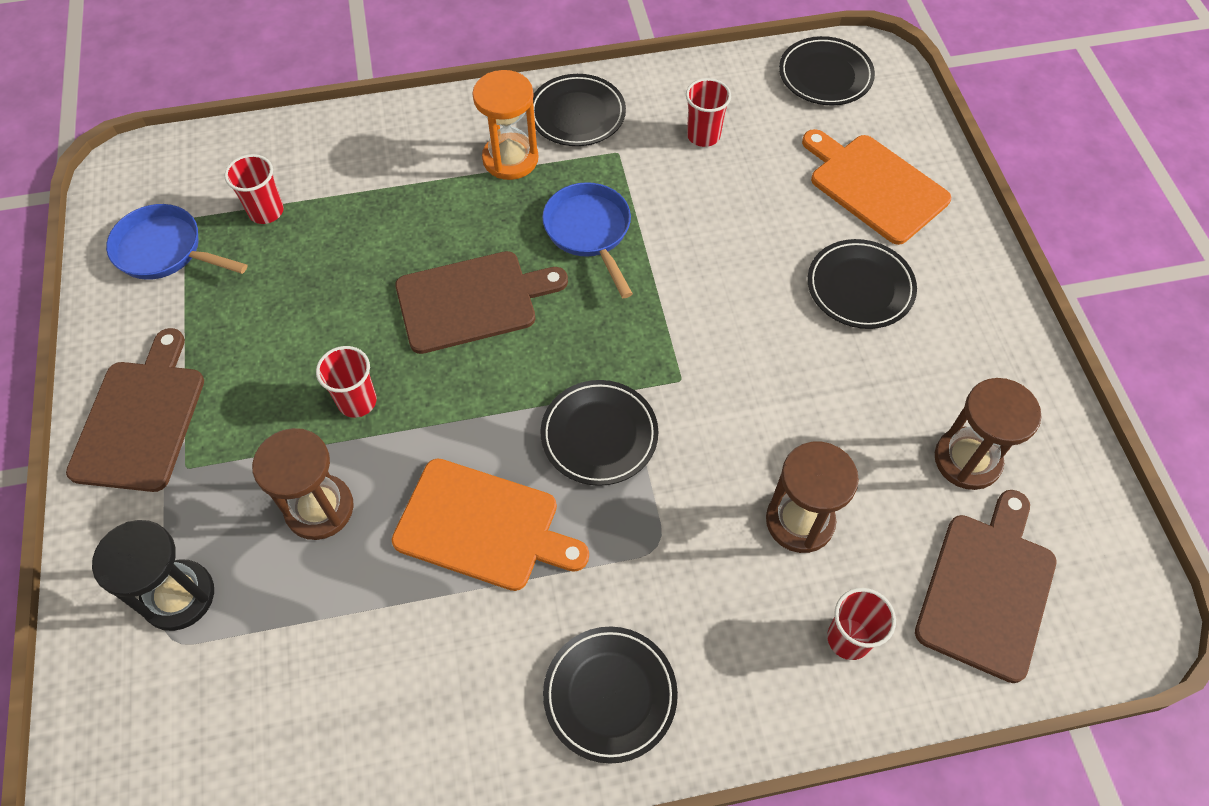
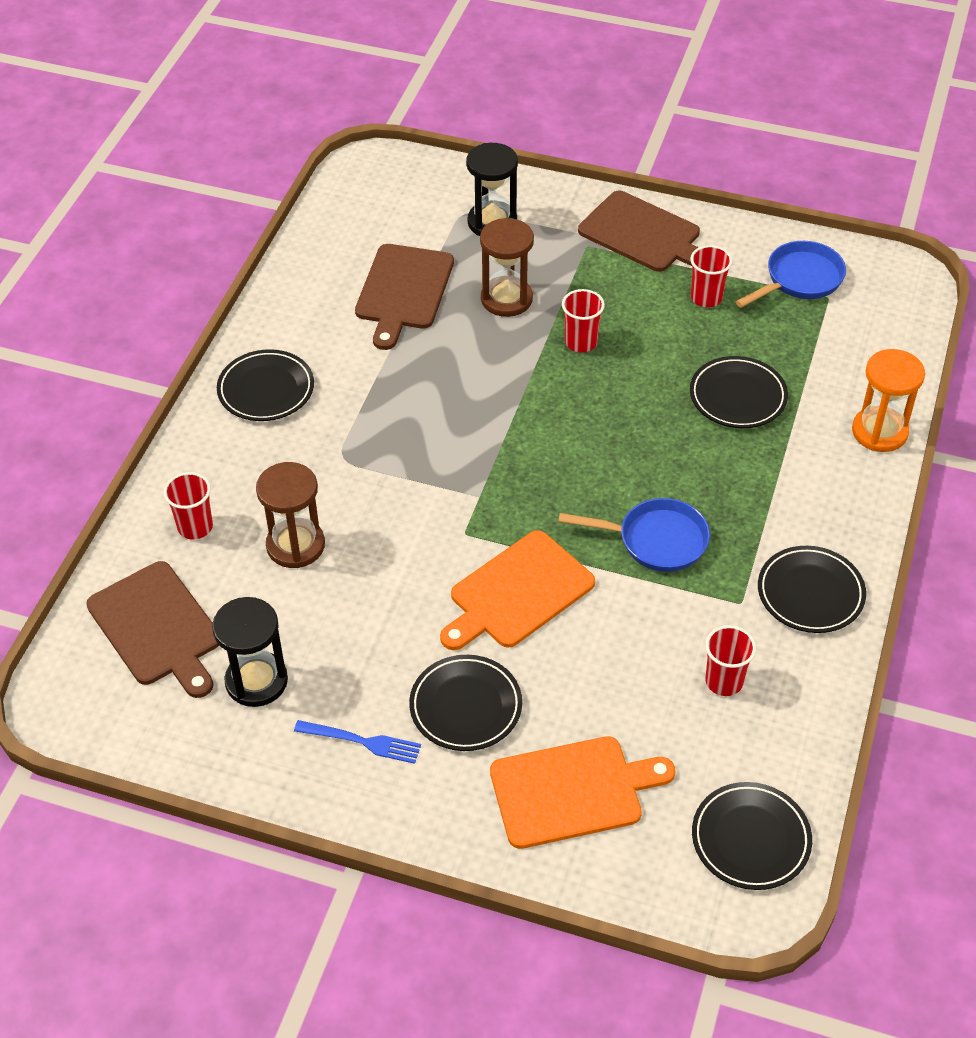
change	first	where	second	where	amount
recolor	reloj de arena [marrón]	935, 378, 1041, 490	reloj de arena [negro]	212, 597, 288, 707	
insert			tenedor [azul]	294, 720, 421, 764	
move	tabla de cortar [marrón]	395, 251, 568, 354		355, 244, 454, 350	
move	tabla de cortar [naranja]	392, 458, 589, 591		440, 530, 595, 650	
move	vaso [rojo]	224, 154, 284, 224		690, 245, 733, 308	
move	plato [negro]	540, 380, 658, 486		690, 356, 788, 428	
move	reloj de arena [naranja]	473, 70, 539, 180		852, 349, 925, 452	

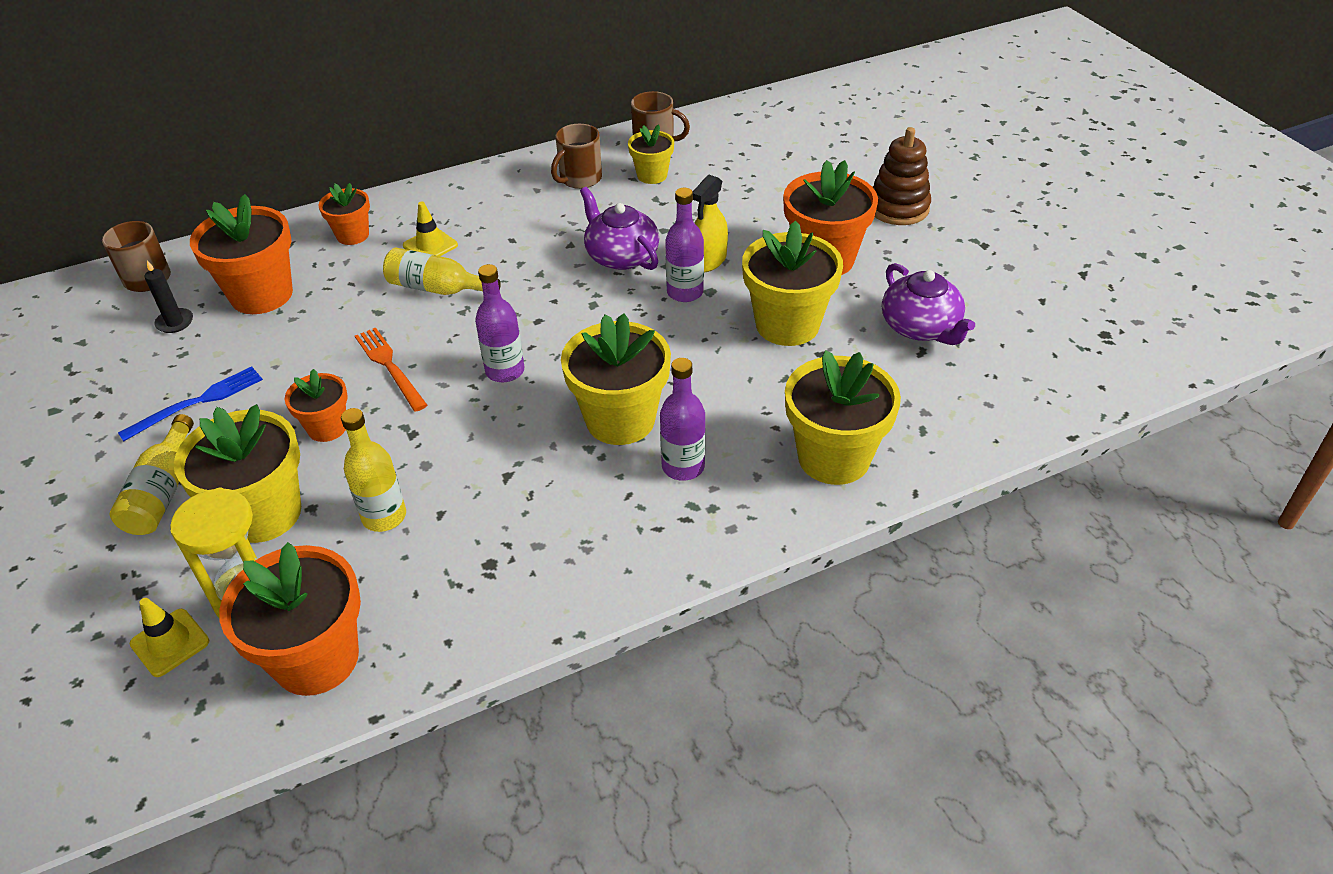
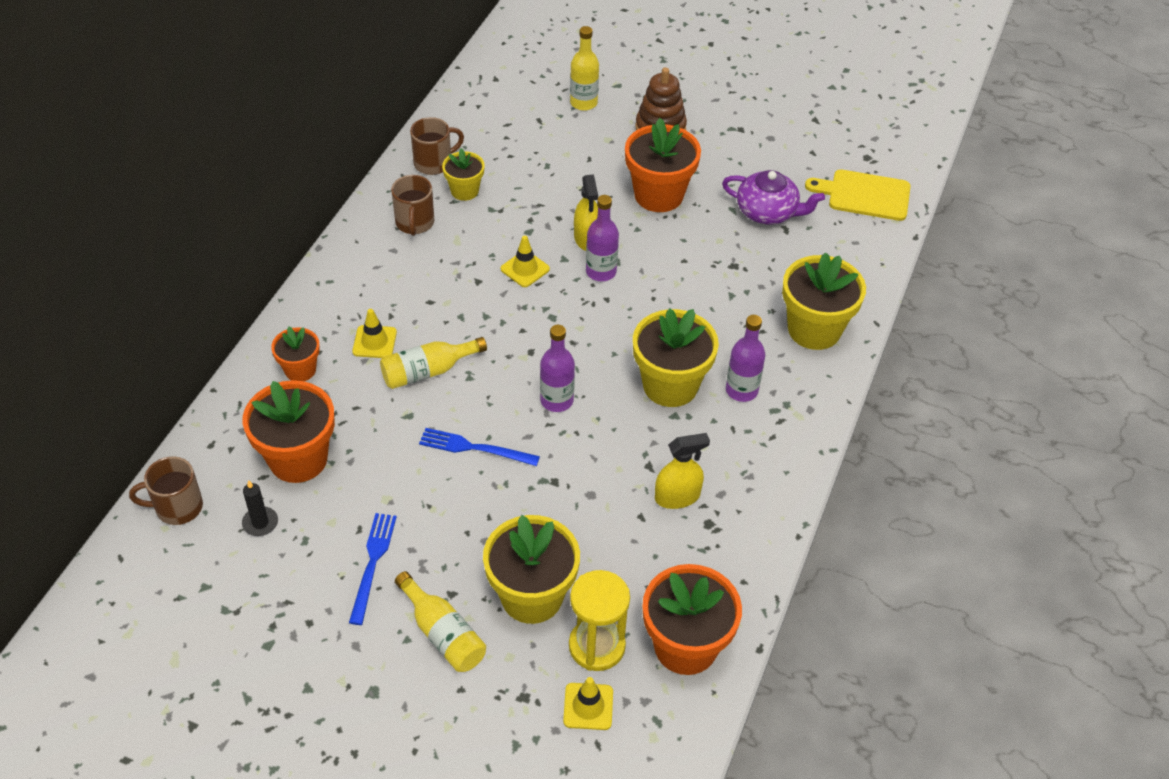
change	first	where	second	where	amount
recolor	tenedor [naranja]	355, 327, 427, 412	tenedor [azul]	419, 428, 540, 466	
replace	tetera [morado]	580, 187, 659, 270	cono de tráfico [amarillo]	501, 236, 550, 287	
move	botella [amarillo]	341, 408, 406, 532		570, 26, 599, 111	
insert			pulverizador [amarillo]	655, 433, 710, 509	
insert			tabla de cortar [amarillo]	805, 169, 911, 221	
delete	maceta [naranja]	285, 369, 348, 442			
delete	maceta [amarillo]	742, 221, 843, 346			

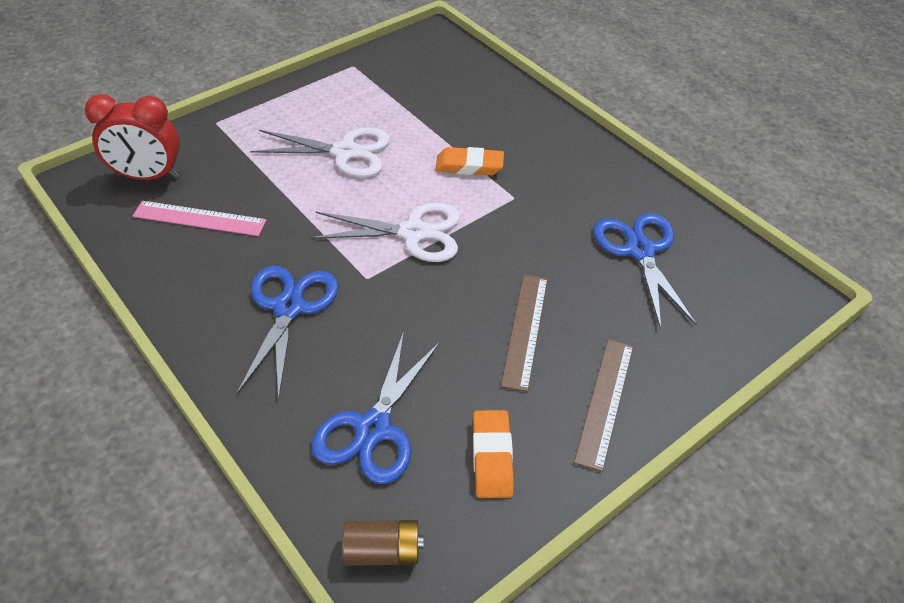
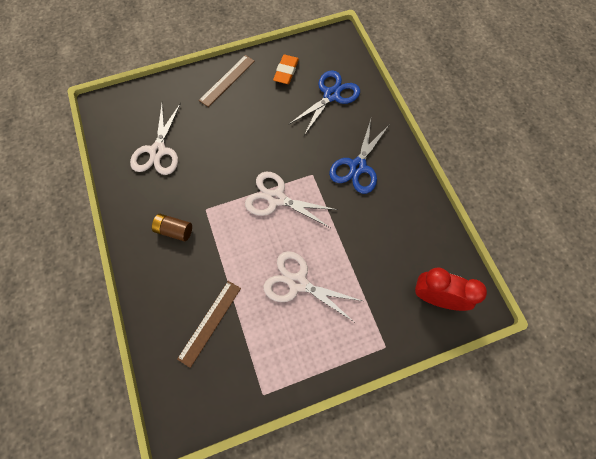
change	first	where	second	where	amount
recolor	tijeras [azul]	593, 213, 697, 329	tijeras [blanco]	130, 103, 181, 175	
move	pila [marrón]	342, 520, 424, 566		152, 214, 192, 241	
move	regla [marrón]	501, 274, 548, 392		177, 281, 241, 368	
delete	regla [rosa]	133, 201, 266, 236			
delete	goma de borrar [naranja]	435, 147, 504, 175			

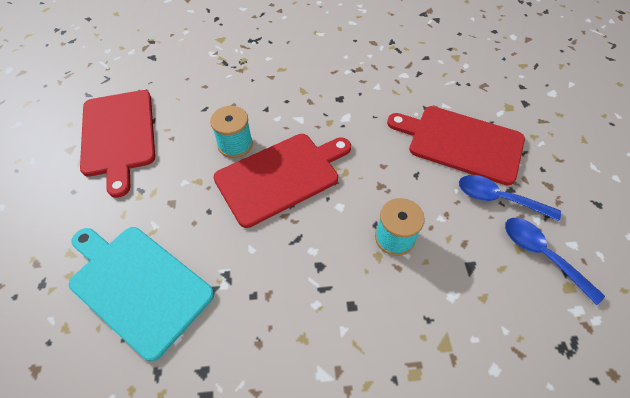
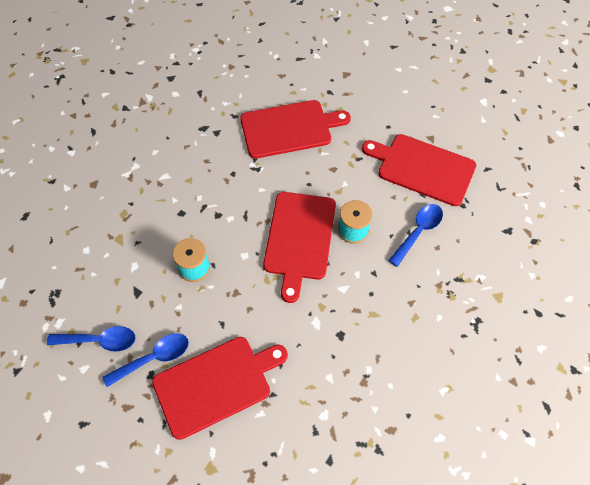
change	first	where	second	where	amount
recolor	tabla de cortar [turquesa]	69, 227, 214, 361	tabla de cortar [rojo]	240, 100, 351, 159	
insert			cuchara [azul]	388, 204, 443, 267	

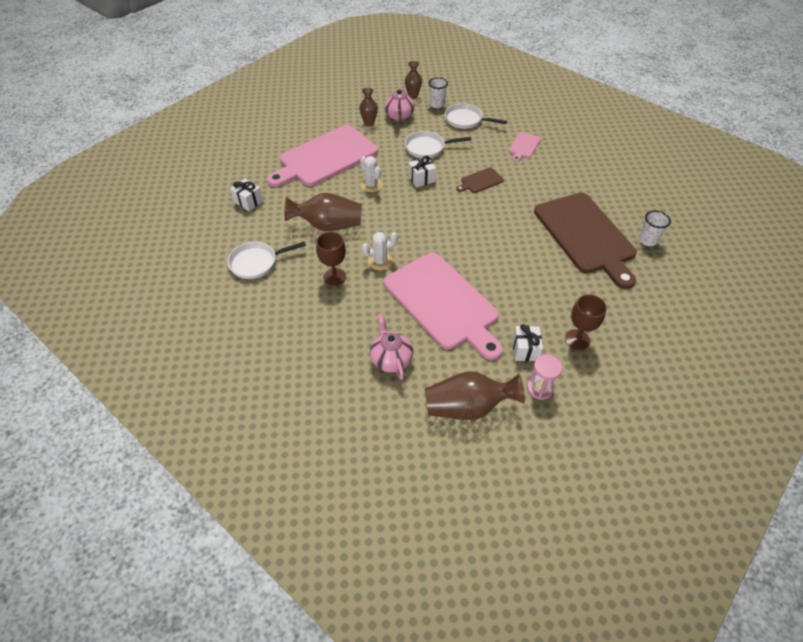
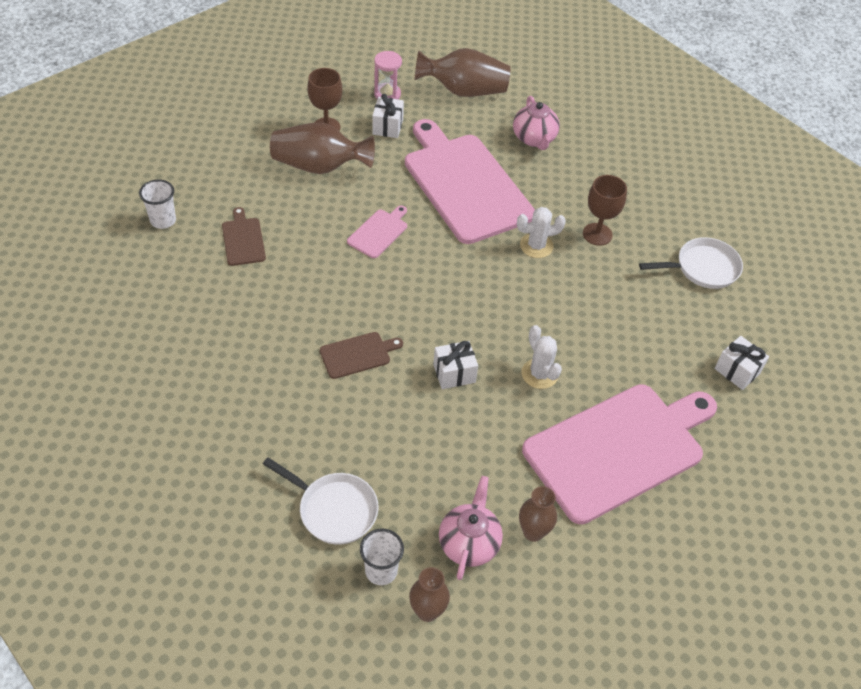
change	first	where	second	where	amount
resize	tabla de cortar [marrón]	534, 193, 637, 289		222, 207, 266, 266	x0.42
move	florero [marrón]	285, 193, 362, 231		270, 122, 375, 174	
move	tabla de cortar [rosa]	509, 132, 541, 162		347, 205, 407, 258	
delete	sartén [blanco]	405, 131, 471, 158			

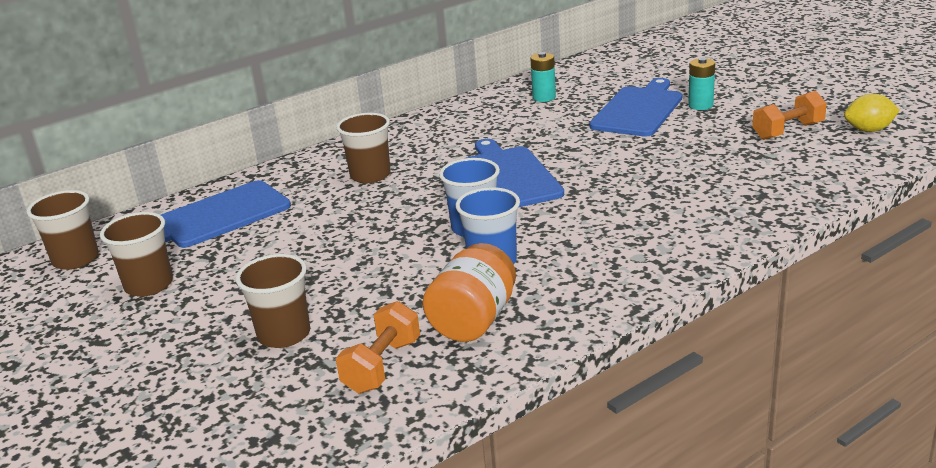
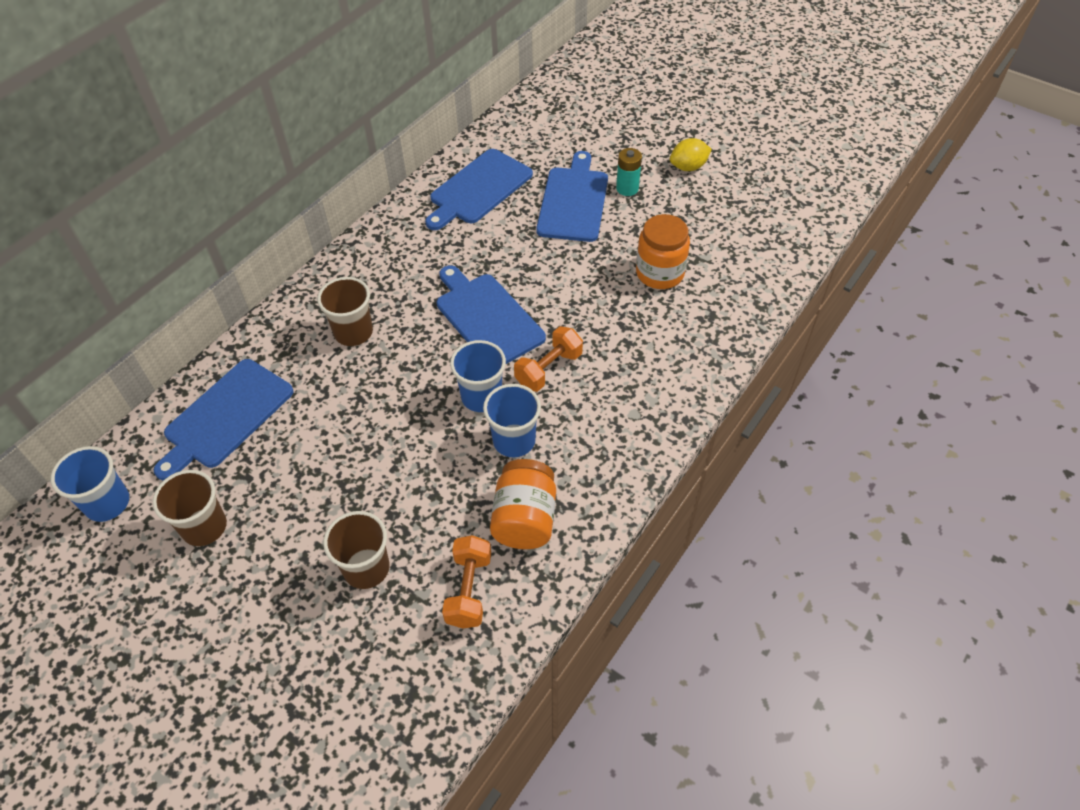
change	first	where	second	where	amount
recolor	vaso [marrón]	27, 190, 99, 270	vaso [azul]	51, 446, 129, 522	
replace	pila [turquesa]	530, 52, 556, 102	tabla de cortar [azul]	425, 149, 533, 230	
move	mancuerna [naranja]	752, 91, 827, 140		514, 326, 583, 392	
insert			tarro [naranja]	636, 214, 690, 289	
move	limón [amarillo]	844, 94, 900, 132		670, 138, 712, 171	

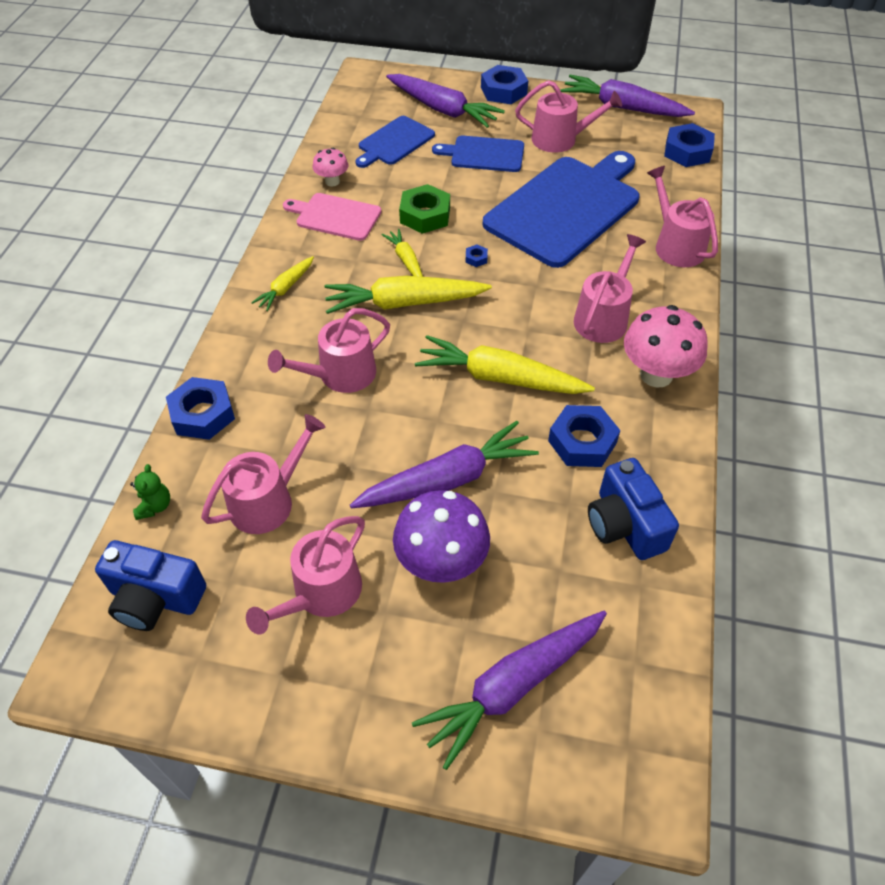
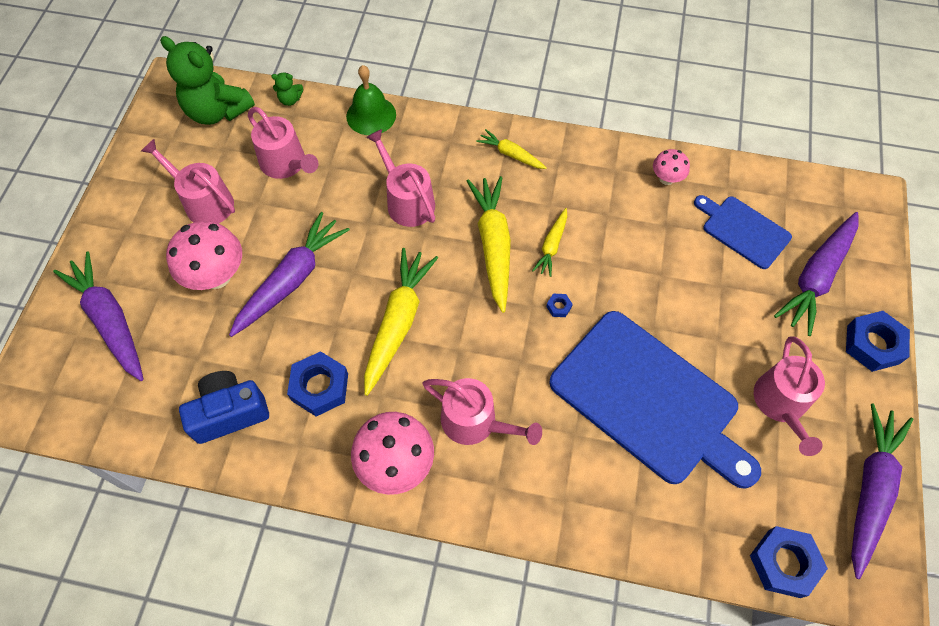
change	first	where	second	where	amount
replace	cámara [azul]	95, 540, 206, 631	osito [verde]	160, 36, 255, 125	
recolor	seta [morado]	393, 490, 490, 583	seta [rosa]	166, 221, 242, 290	
rotate	zanahoria [morado]	350, 421, 539, 509		229, 212, 350, 337	120 degrees counterclockwise
replace	tuerca [azul]	166, 377, 235, 440	campana [verde]	346, 65, 396, 135	
rotate	zanahoria [amarillo]	382, 229, 423, 277		532, 208, 567, 277	135 degrees clockwise
delete	tabla de cortar [rosa]	283, 193, 381, 241			
delete	tuerca [verde]	399, 184, 450, 234			
delete	tabla de cortar [azul]	432, 136, 524, 172			
delete	regadera [rosa]	647, 166, 718, 267			

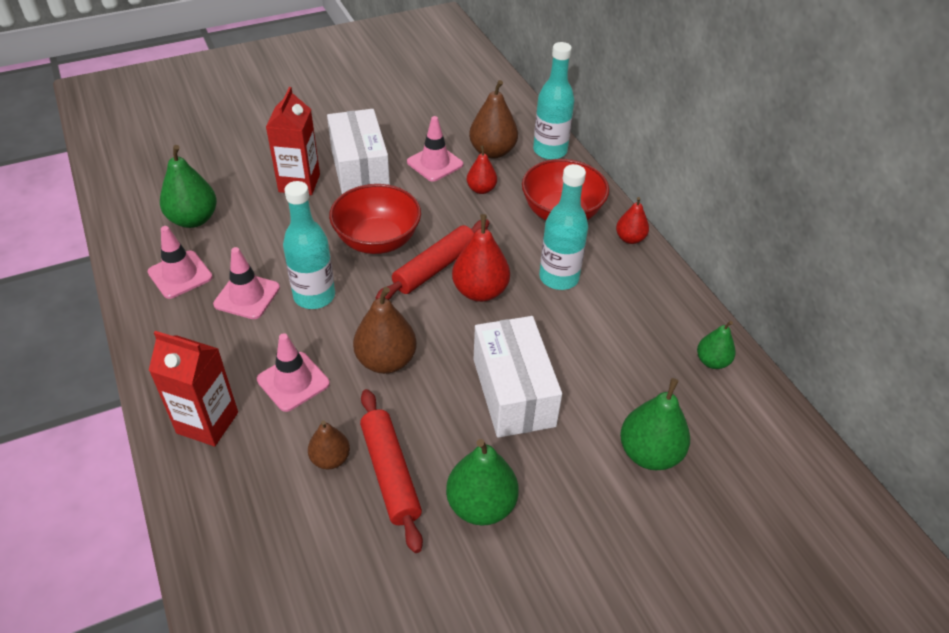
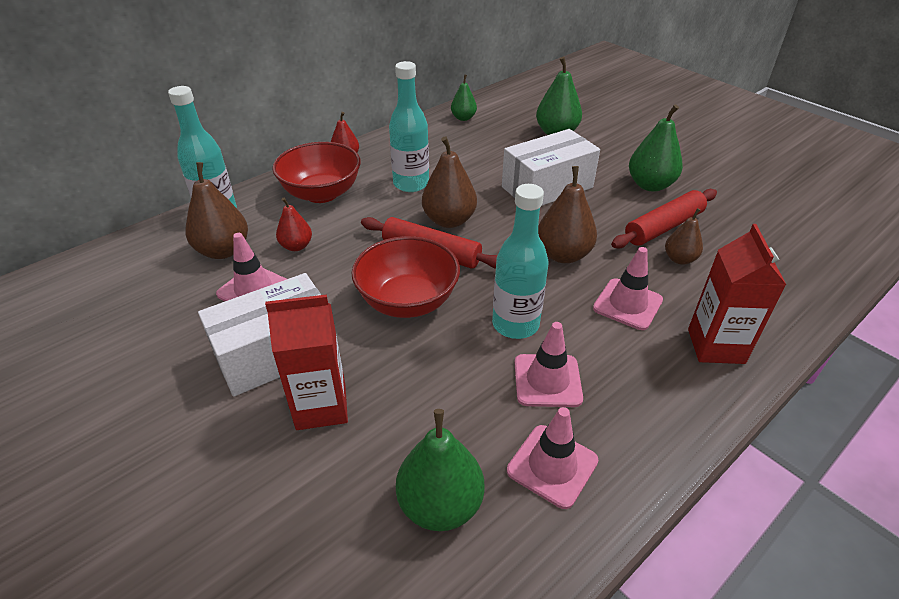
change	first	where	second	where	amount
recolor	pera [rojo]	452, 214, 510, 302	pera [marrón]	422, 136, 477, 228	

